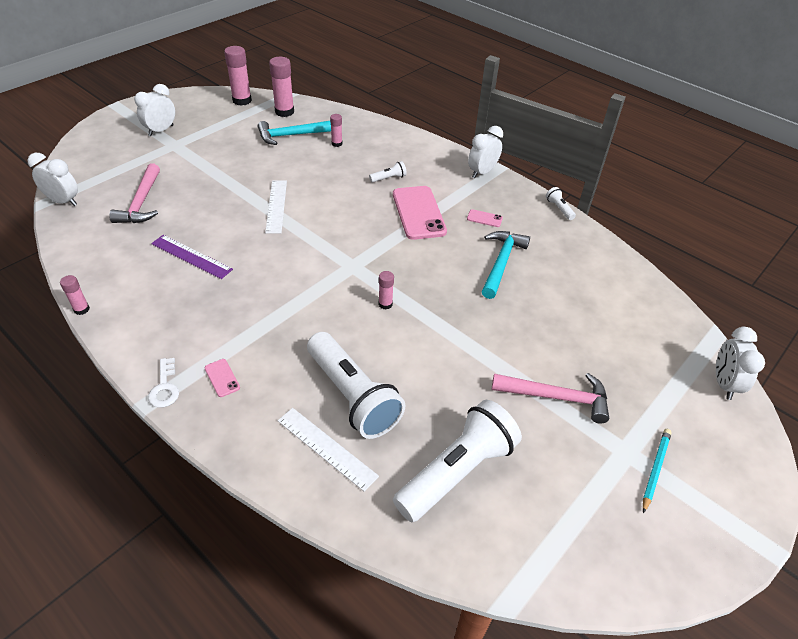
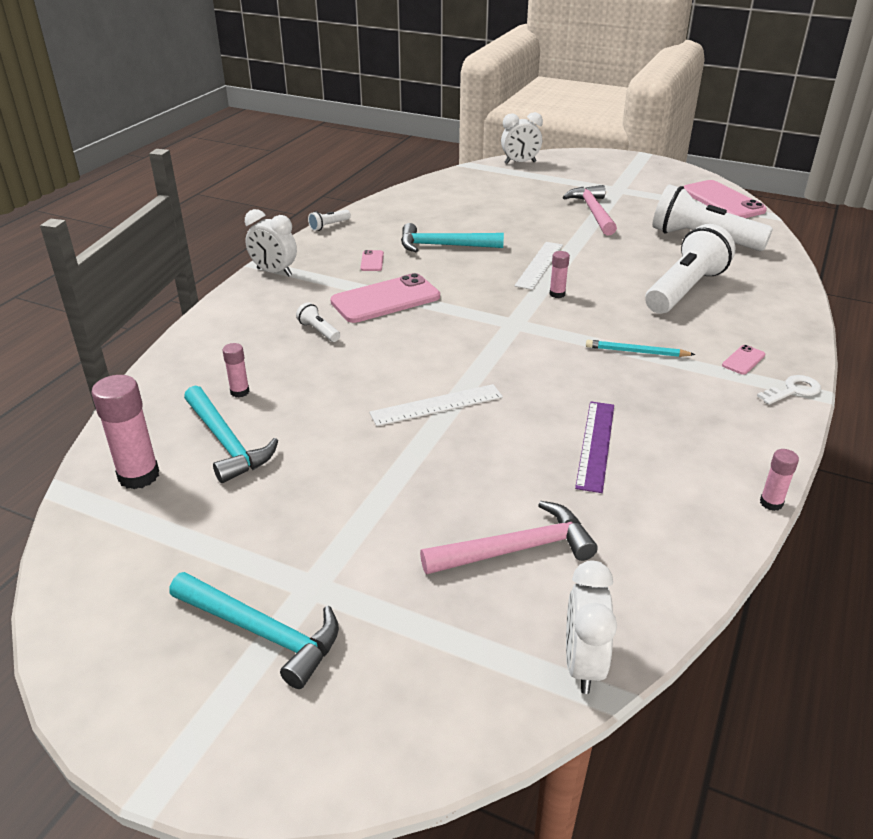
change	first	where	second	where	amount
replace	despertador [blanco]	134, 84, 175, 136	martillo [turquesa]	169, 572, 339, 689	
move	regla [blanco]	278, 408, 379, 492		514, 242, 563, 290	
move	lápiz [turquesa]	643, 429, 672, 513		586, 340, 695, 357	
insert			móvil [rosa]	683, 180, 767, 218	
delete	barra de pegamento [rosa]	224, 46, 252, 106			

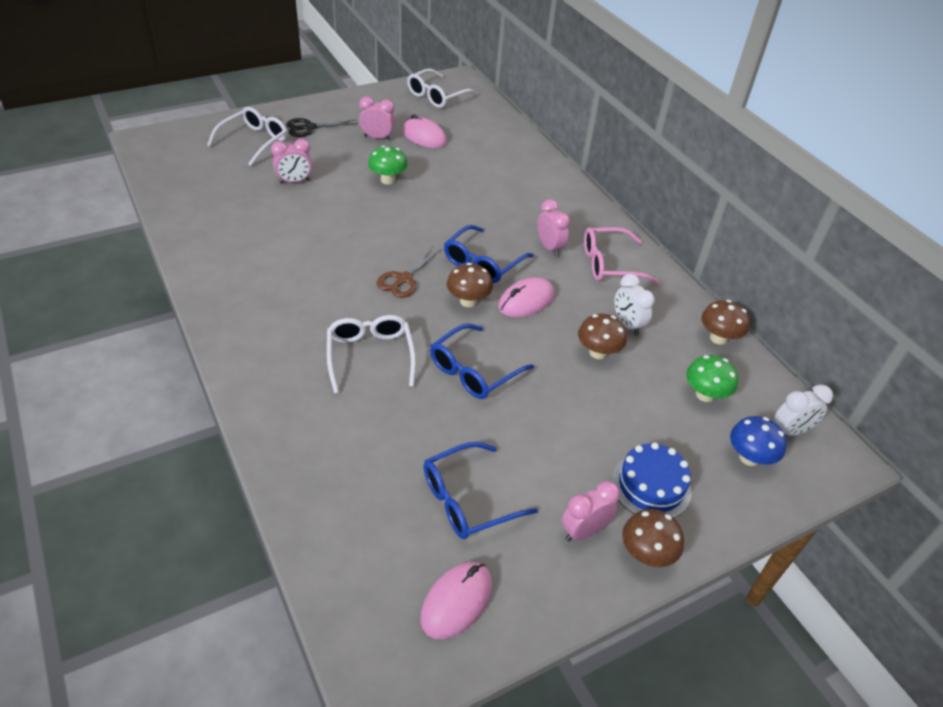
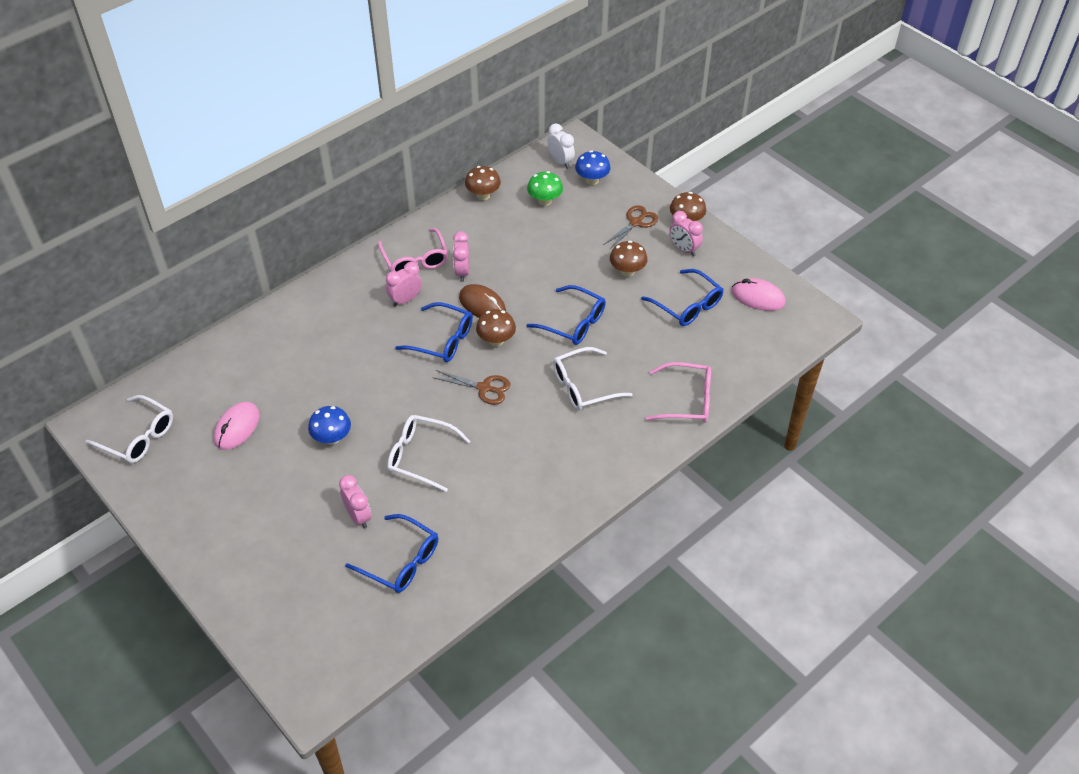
change	first	where	second	where	amount
recolor	seta [verde]	368, 145, 408, 184	seta [azul]	308, 406, 351, 445	
insert			gafas [azul]	345, 514, 438, 593	
move	gafas [blanco]	207, 107, 288, 166		387, 415, 470, 492	
move	despertador [rosa]	359, 96, 395, 140		453, 231, 469, 282	
recolor	ratón [rosa]	498, 277, 555, 317	ratón [marrón]	459, 284, 506, 318	
replace	tarta [azul]	611, 442, 691, 518	tijeras [marrón]	603, 205, 658, 250	
move	seta [marrón]	578, 314, 627, 359		610, 241, 648, 277	
insert			gafas [rosa]	645, 362, 711, 423	
delete	tijeras [negro]	287, 118, 358, 137			
delete	despertador [blanco]	614, 274, 655, 335			

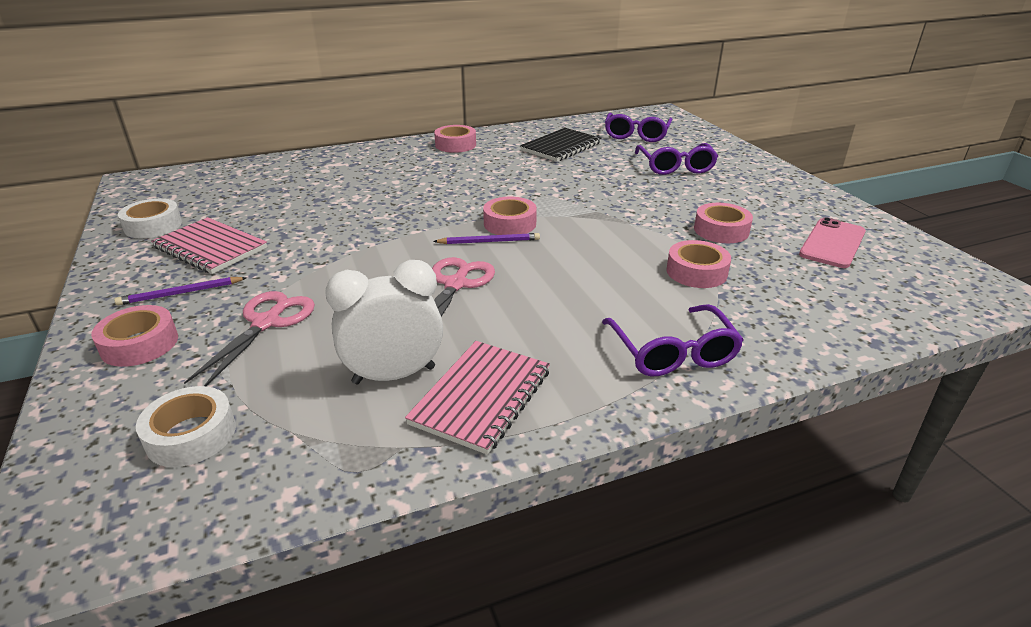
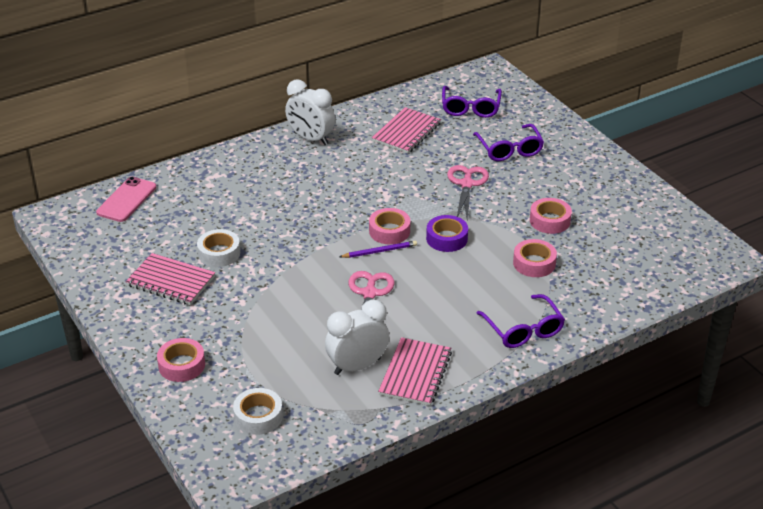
change	first	where	second	where	amount
move	móvil [rosa]	799, 217, 866, 268		96, 177, 156, 222	
move	cinta adhesiva [blanco]	118, 198, 182, 238		197, 229, 240, 267	
replace	cinta adhesiva [rosa]	434, 125, 476, 153	despertador [blanco]	285, 79, 335, 145	
recolor	cuaderno [negro]	520, 128, 601, 162	cuaderno [rosa]	372, 107, 441, 153	
insert			cinta adhesiva [morado]	426, 215, 468, 252	
move	tijeras [rosa]	184, 291, 315, 386		447, 165, 489, 220	
delete	lápiz [morado]	114, 277, 247, 305			

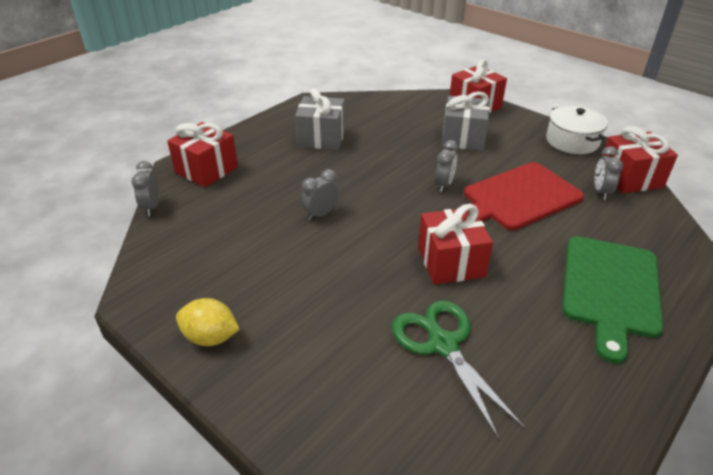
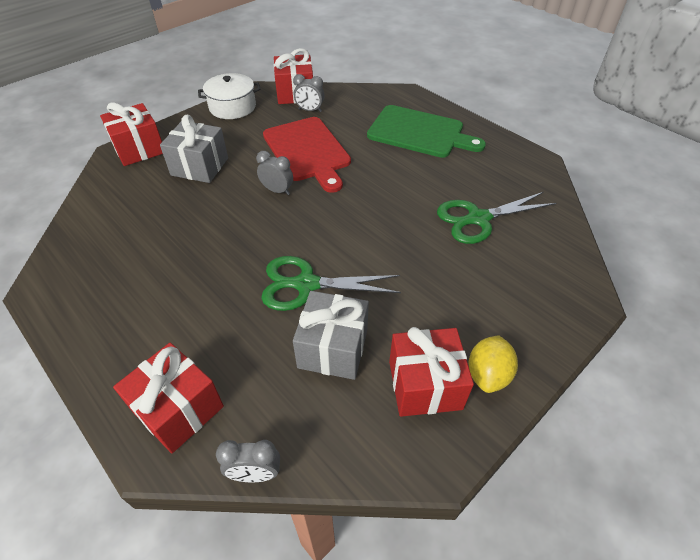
change	first	where	second	where	amount
replace	despertador [gris]	301, 169, 339, 220	tijeras [verde]	261, 256, 401, 311	
move	regalo [gris]	295, 88, 345, 150		293, 291, 369, 380	
move	regalo [rojo]	418, 204, 493, 285		389, 327, 474, 417	

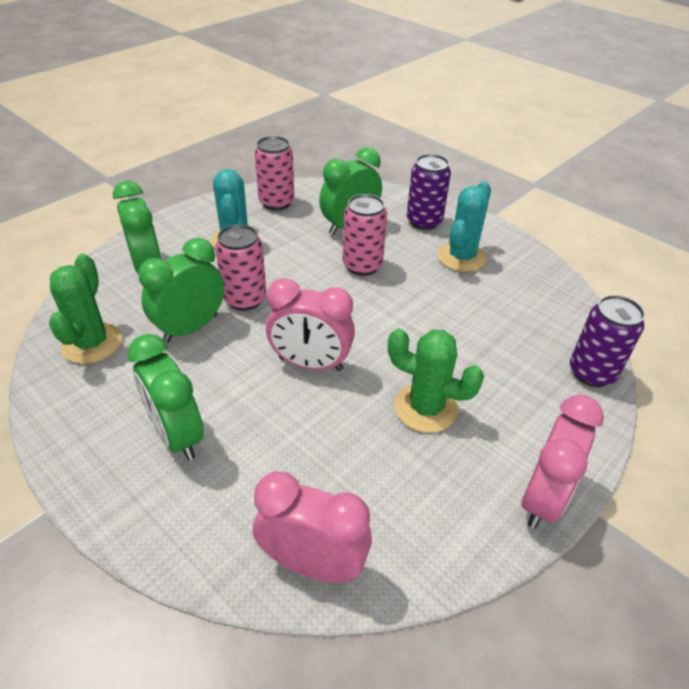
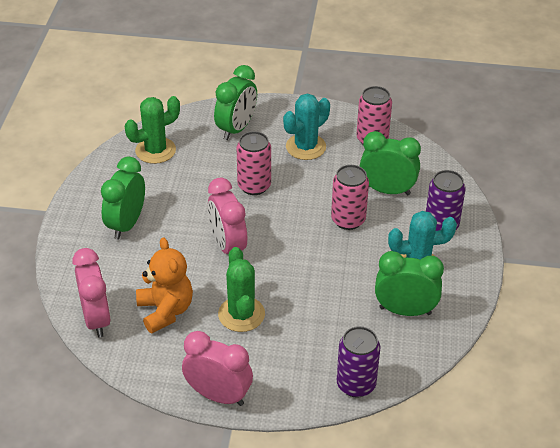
change	first	where	second	where	amount
insert			osito [naranja]	136, 237, 193, 333	
rotate	despertador [rosa]	522, 395, 604, 529		182, 331, 253, 406	150 degrees counterclockwise
move	despertador [verde]	138, 238, 224, 343		375, 251, 444, 316	

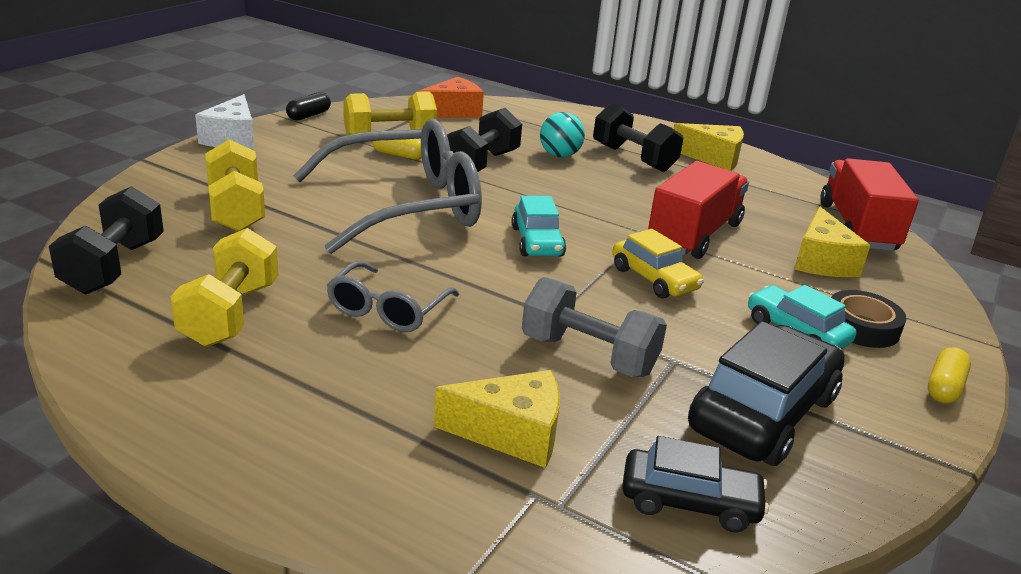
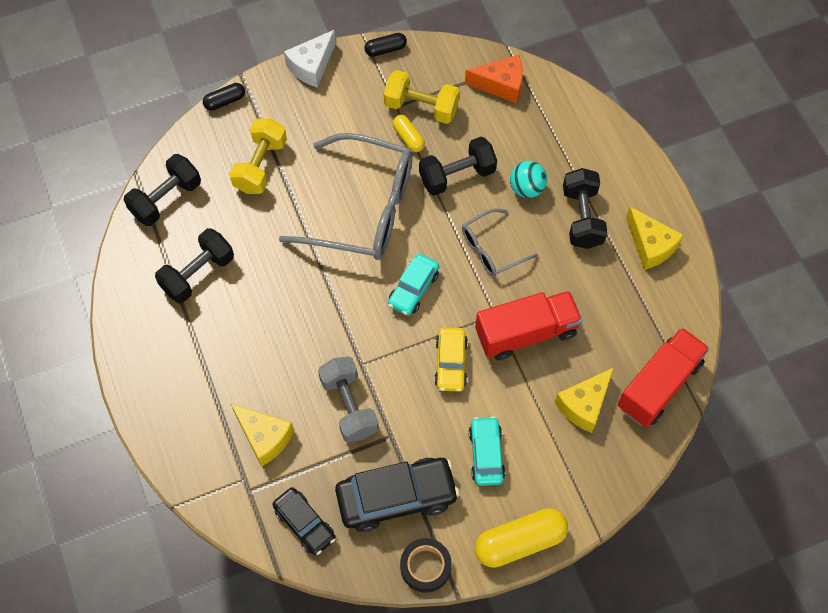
change	first	where	second	where	amount
recolor	mancuerna [amarillo]	171, 228, 278, 347	mancuerna [negro]	155, 228, 234, 303	
insert			cápsula [negro]	203, 83, 245, 111	
move	cinta adhesiva [negro]	831, 290, 907, 348		400, 538, 452, 593	
move	gafas [gris]	327, 261, 459, 332		462, 209, 538, 276	
resize	cápsula [amarillo]	928, 347, 971, 403		475, 508, 568, 568	x1.85

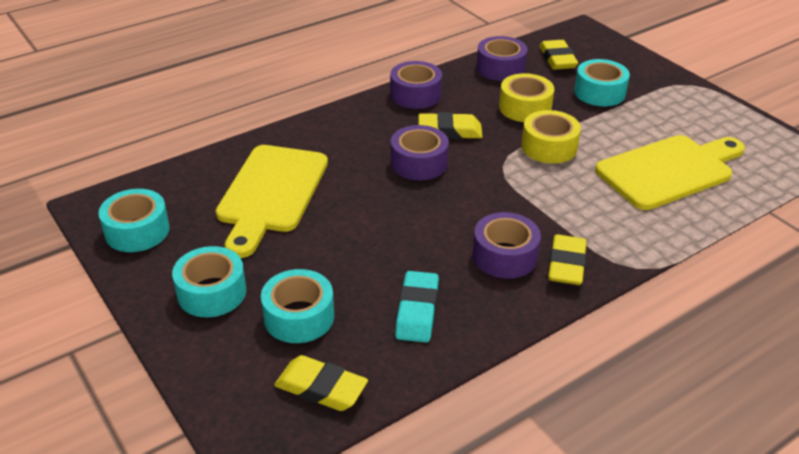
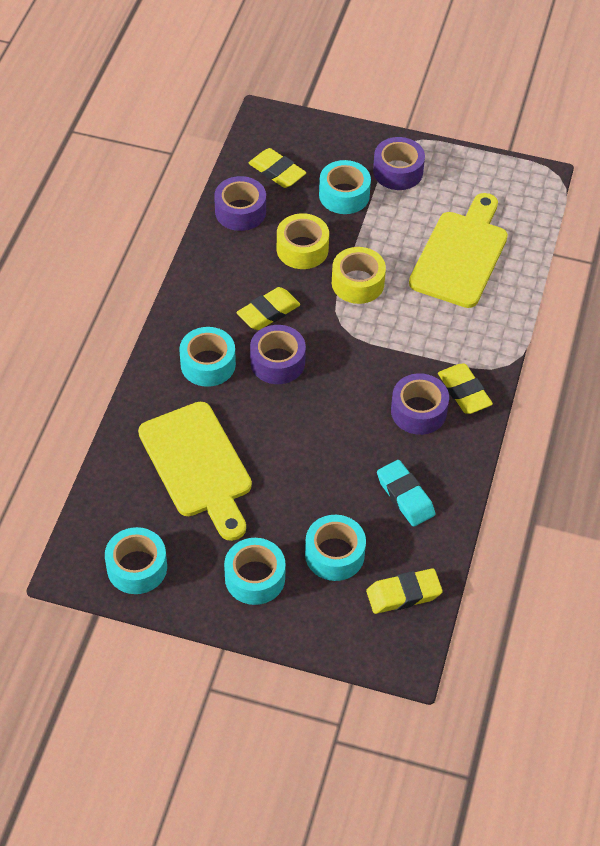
change	first	where	second	where	amount
insert			cinta adhesiva [turquesa]	179, 327, 236, 387	
move	cinta adhesiva [morado]	390, 61, 442, 109		373, 137, 425, 190	

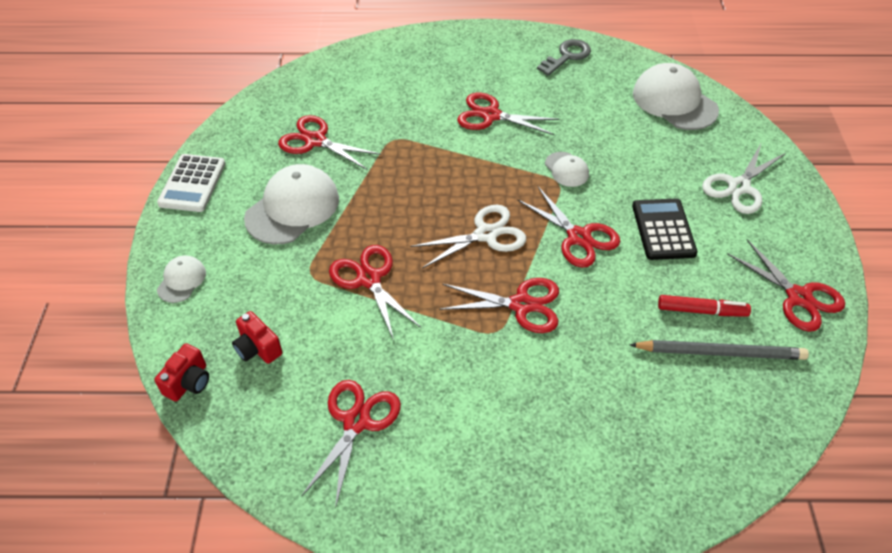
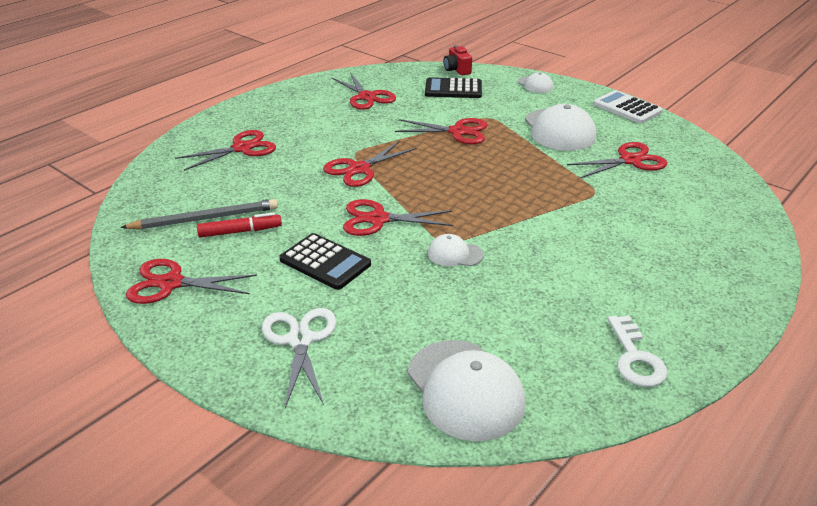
change	first	where	second	where	amount
rotate	lápiz [gris]	629, 340, 809, 360		120, 199, 278, 229	150 degrees counterclockwise
move	tijeras [rojo]	457, 93, 560, 135		175, 130, 276, 171	
rotate	rotulador [rojo]	658, 295, 751, 317		197, 213, 282, 237	150 degrees counterclockwise
rotate	gorra [blanco]	633, 63, 719, 130		408, 340, 525, 441	60 degrees clockwise
replace	cámara [rojo]	232, 311, 282, 364	calculadora [negro]	425, 77, 482, 98	
recolor	llave [gris]	537, 39, 591, 76	llave [blanco]	608, 316, 668, 387	
delete	tijeras [blanco]	410, 205, 526, 268			

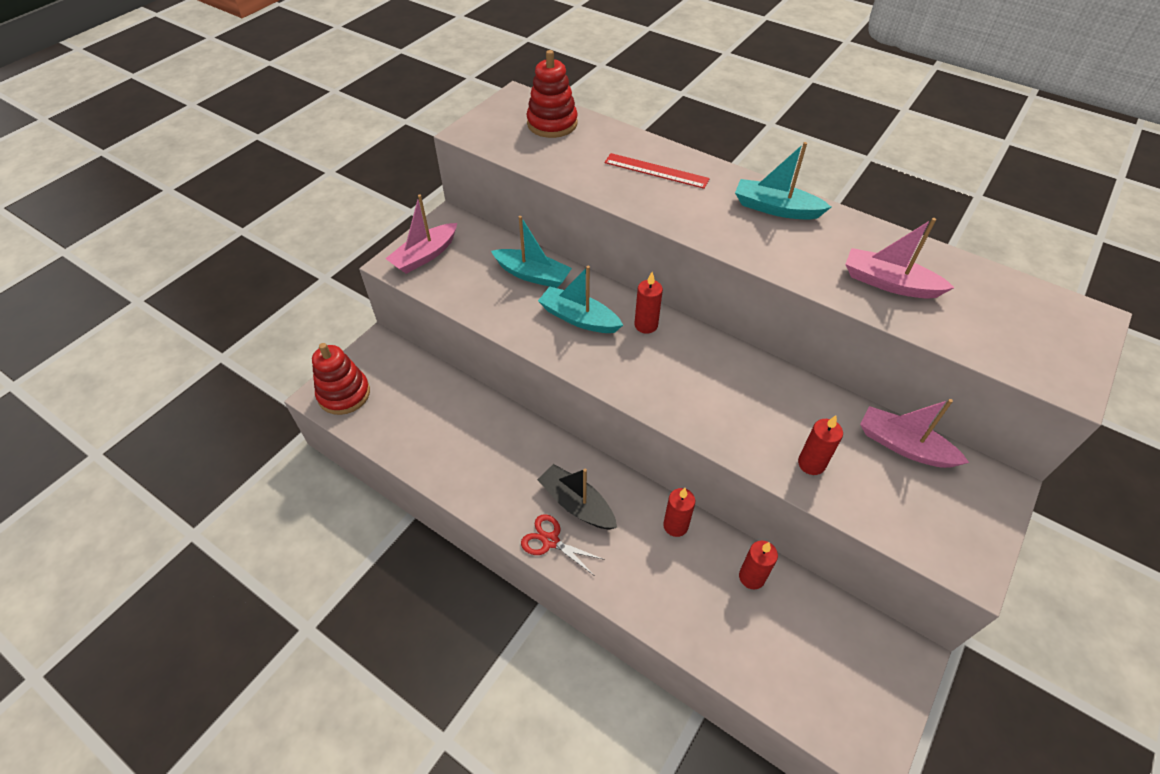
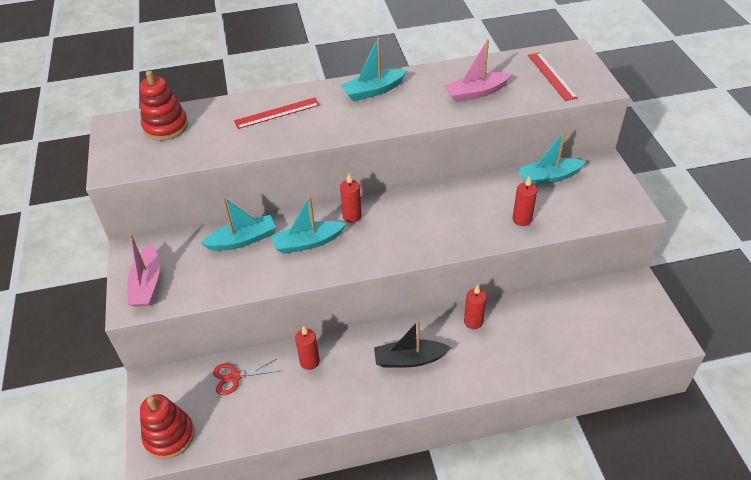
change	first	where	second	where	amount
move	tijeras [rojo]	521, 514, 605, 575		213, 359, 279, 395	
move	vela [rojo]	739, 541, 778, 589		295, 326, 320, 370	
recolor	barco [rosa]	860, 399, 969, 468	barco [turquesa]	517, 130, 586, 185	
insert			regla [rojo]	528, 52, 578, 101	

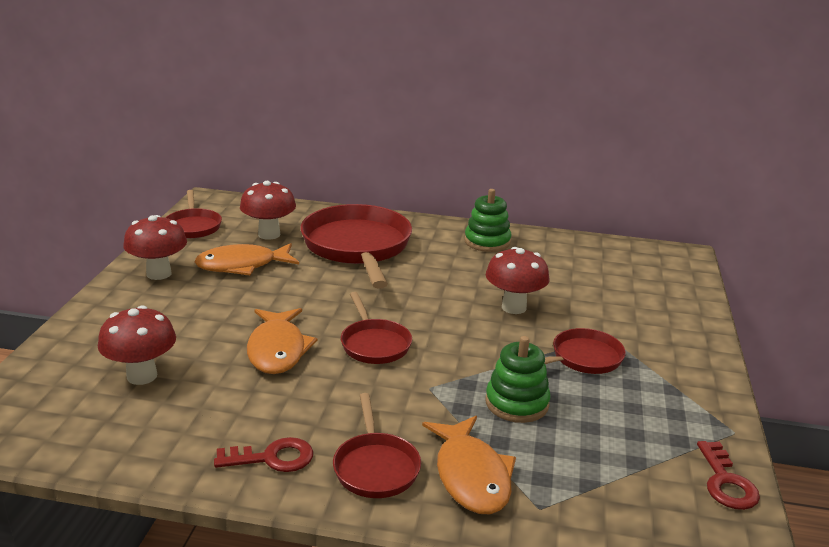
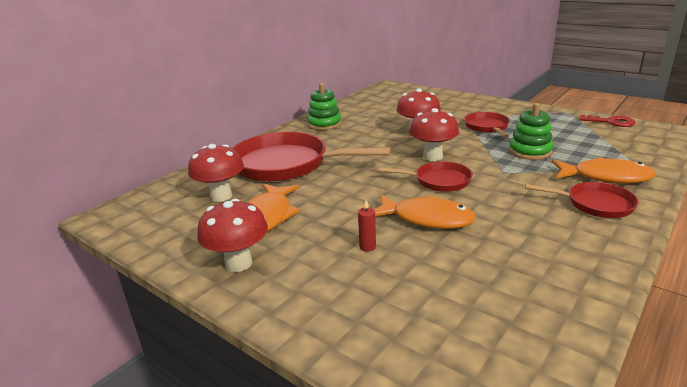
change	first	where	second	where	amount
insert			vela [rojo]	358, 200, 376, 252	
move	seta [rojo]	98, 305, 176, 385		409, 108, 459, 161	
delete	sartén [rojo]	166, 190, 222, 238			
delete	llave [rojo]	214, 437, 313, 472			

